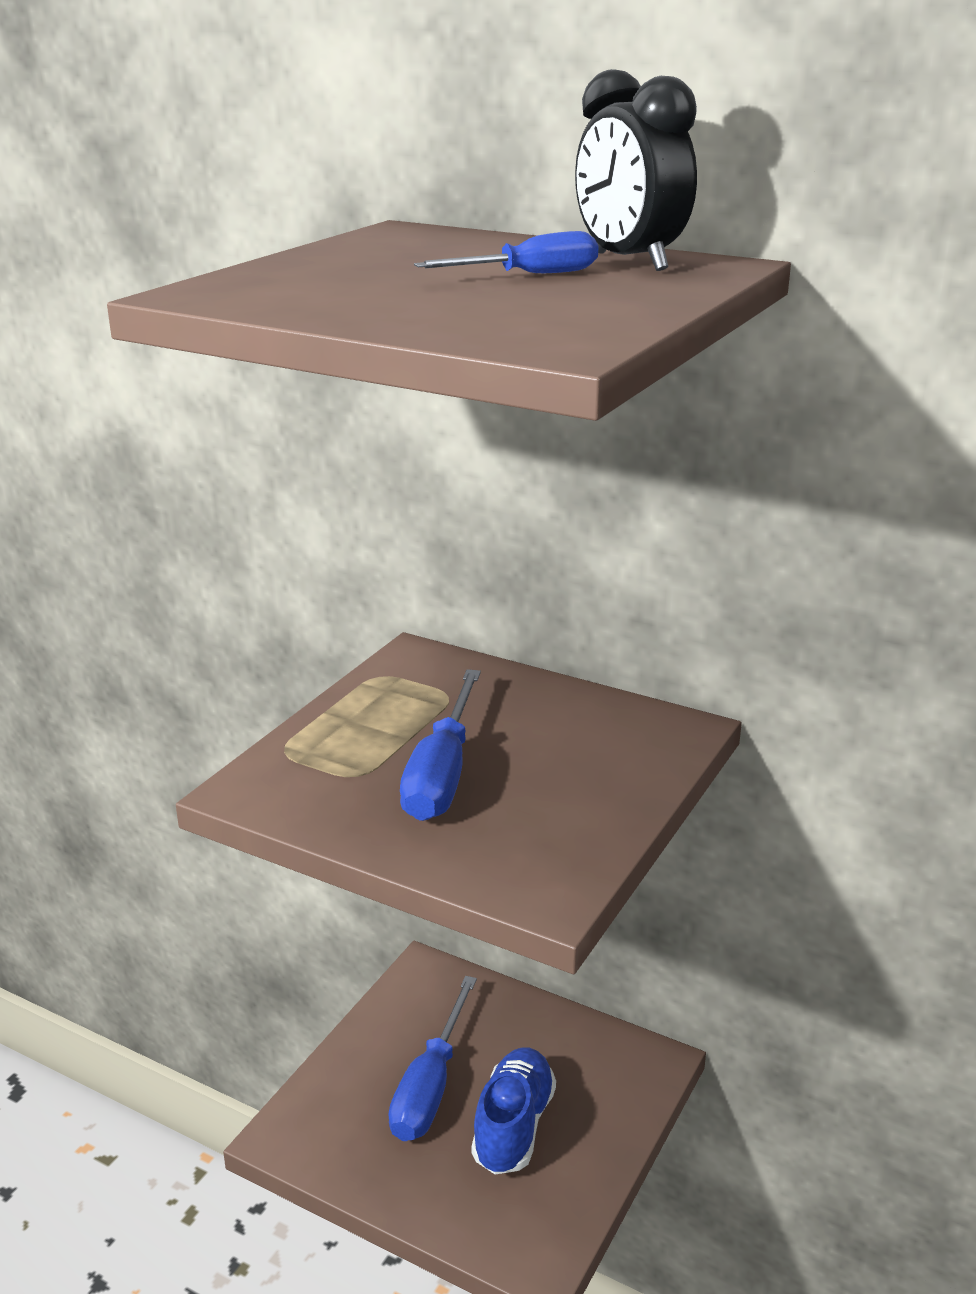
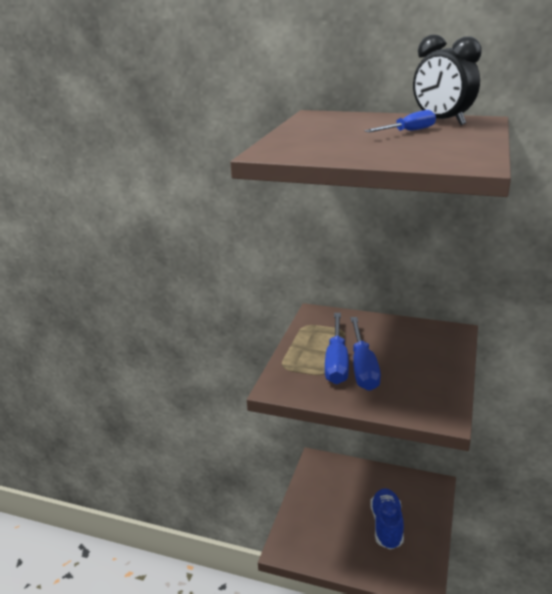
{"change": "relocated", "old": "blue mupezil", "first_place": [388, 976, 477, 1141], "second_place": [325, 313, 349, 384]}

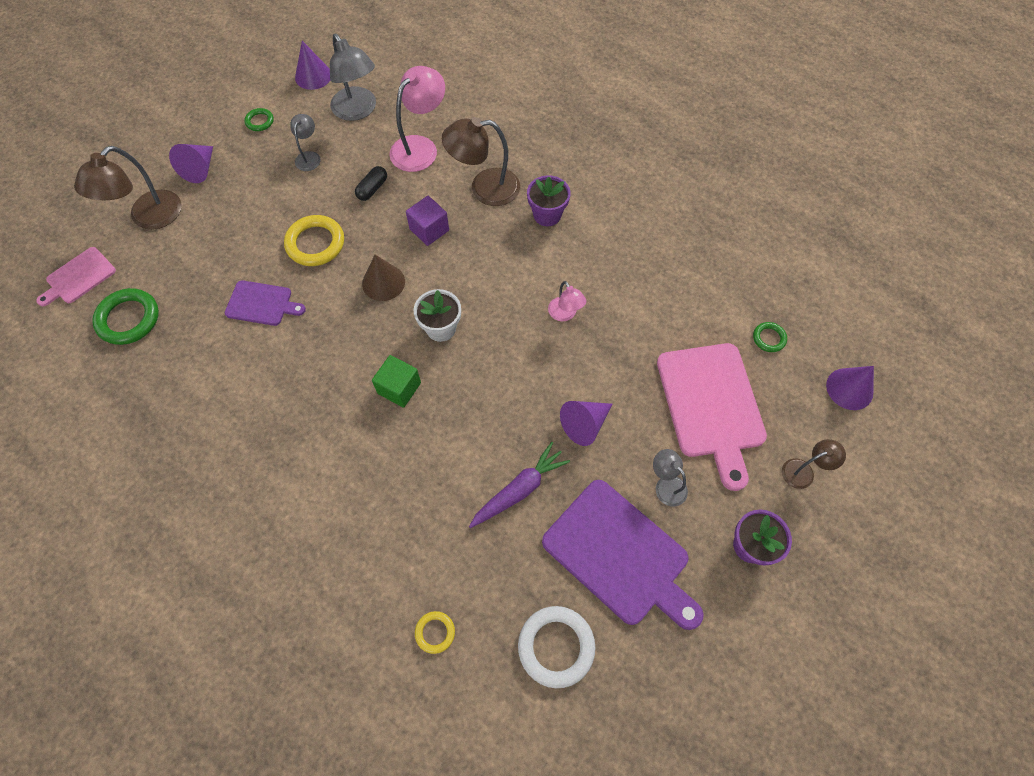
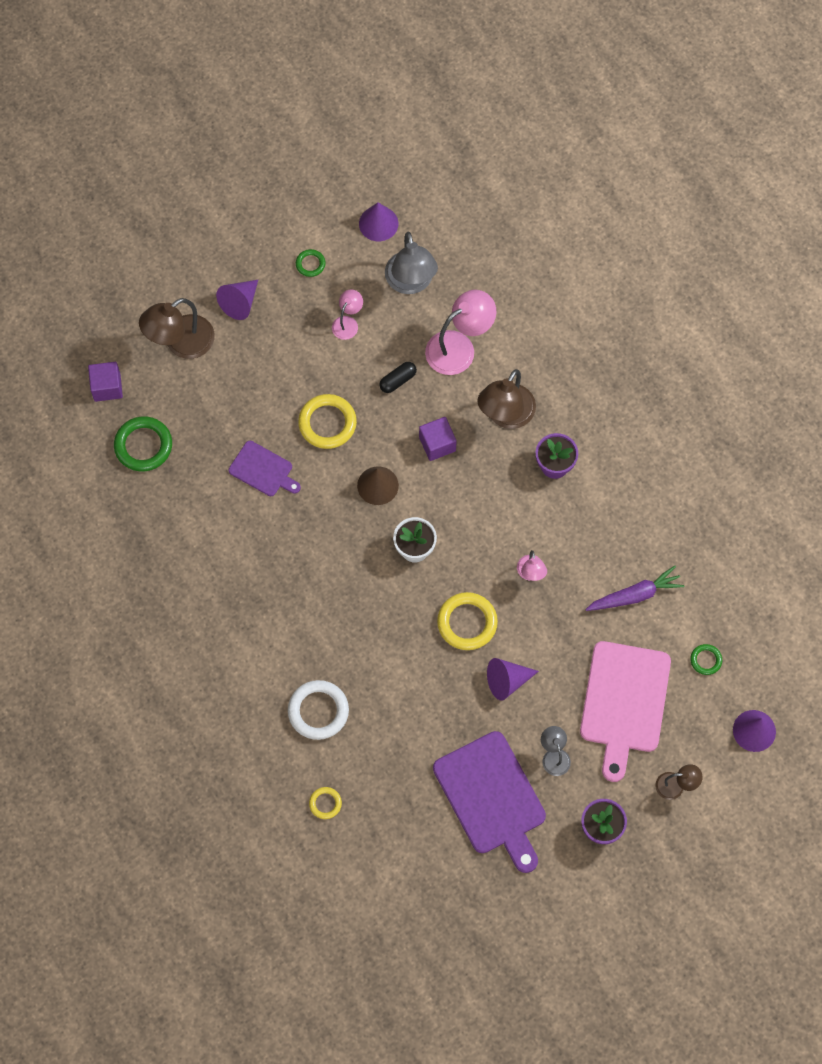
{"change": "exchanged", "old": "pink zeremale", "new": "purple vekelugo", "first_place": [36, 247, 116, 306], "second_place": [88, 362, 123, 402]}
{"change": "colour", "old": "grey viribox", "new": "pink viribox", "first_place": [290, 114, 321, 171], "second_place": [332, 289, 363, 340]}
{"change": "missing", "old": "green vekelugo", "first_place": [372, 355, 421, 408]}
{"change": "spun", "old": "brown viribox", "first_place": [442, 117, 520, 206], "second_place": [477, 369, 536, 429], "degrees": -75}
{"change": "relocated", "old": "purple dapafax", "first_place": [469, 442, 570, 528], "second_place": [585, 565, 685, 611]}
{"change": "relocated", "old": "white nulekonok", "first_place": [518, 606, 595, 688], "second_place": [288, 680, 349, 740]}
{"change": "appeared", "new": "yellow nulekonok", "second_place": [437, 592, 498, 650]}

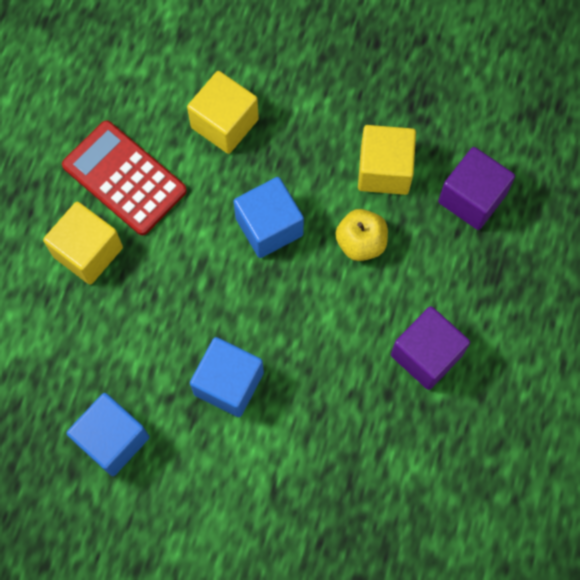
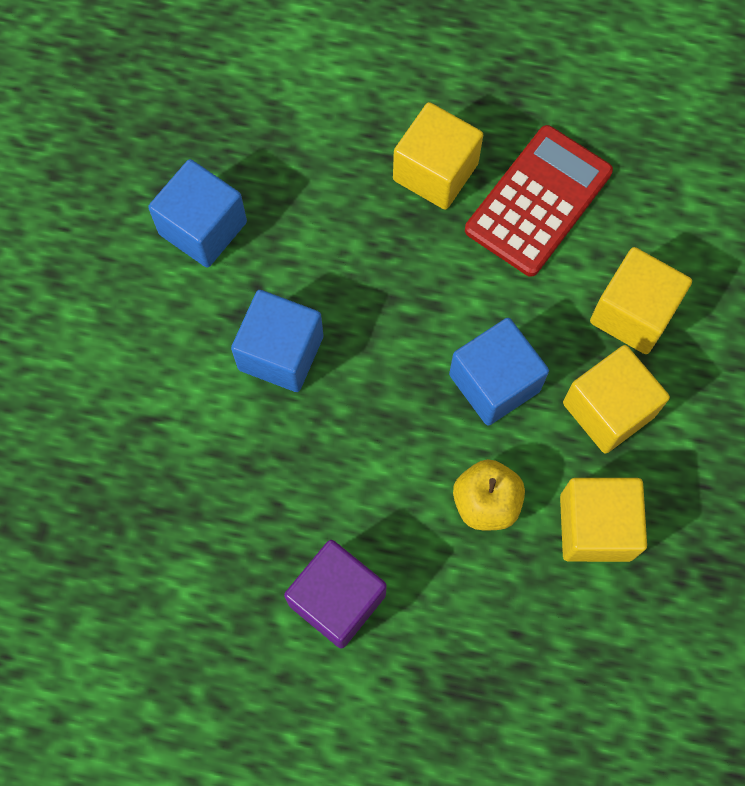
{"change": "missing", "old": "purple vekelugo", "first_place": [438, 147, 515, 230]}
{"change": "appeared", "new": "yellow vekelugo", "second_place": [563, 345, 670, 453]}

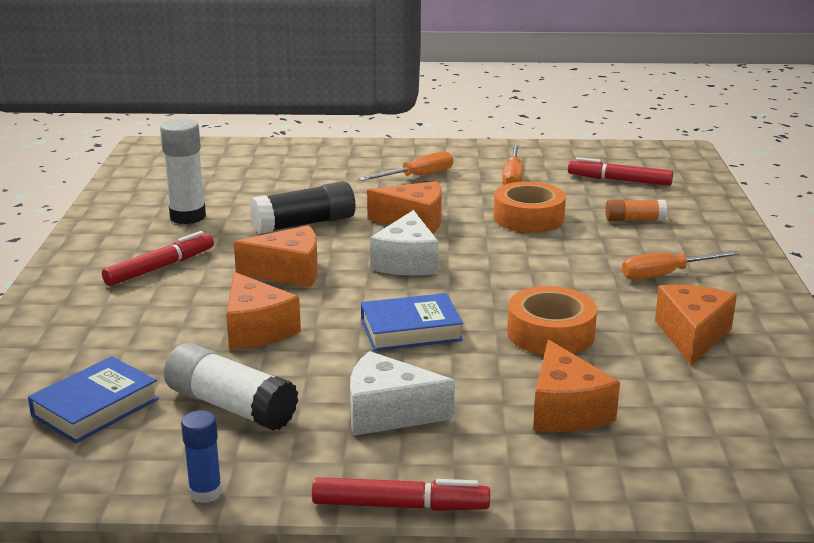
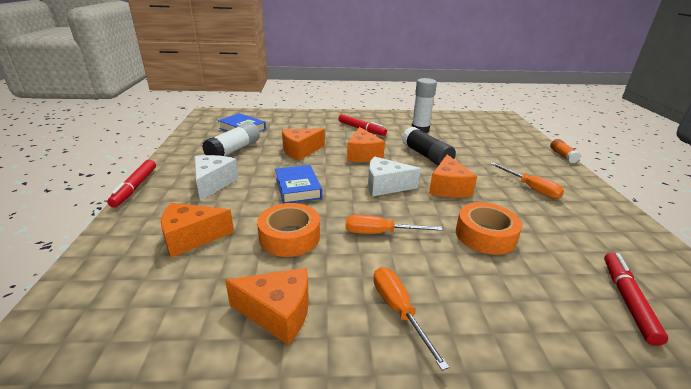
{"change": "missing", "old": "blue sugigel", "first_place": [181, 410, 222, 503]}
{"change": "relocated", "old": "orange mupezil", "first_place": [502, 145, 523, 185], "second_place": [345, 215, 442, 234]}
{"change": "relocated", "old": "orange sugigel", "first_place": [605, 200, 667, 221], "second_place": [550, 139, 581, 163]}

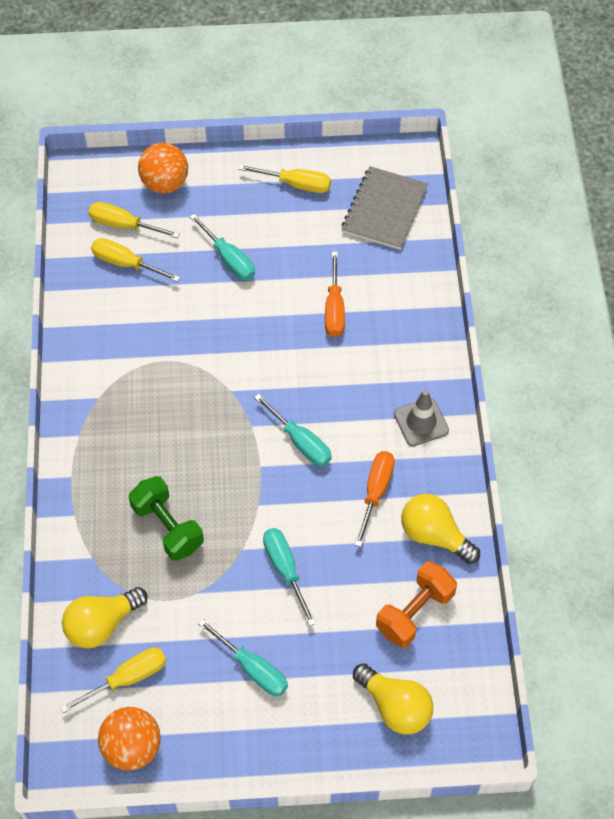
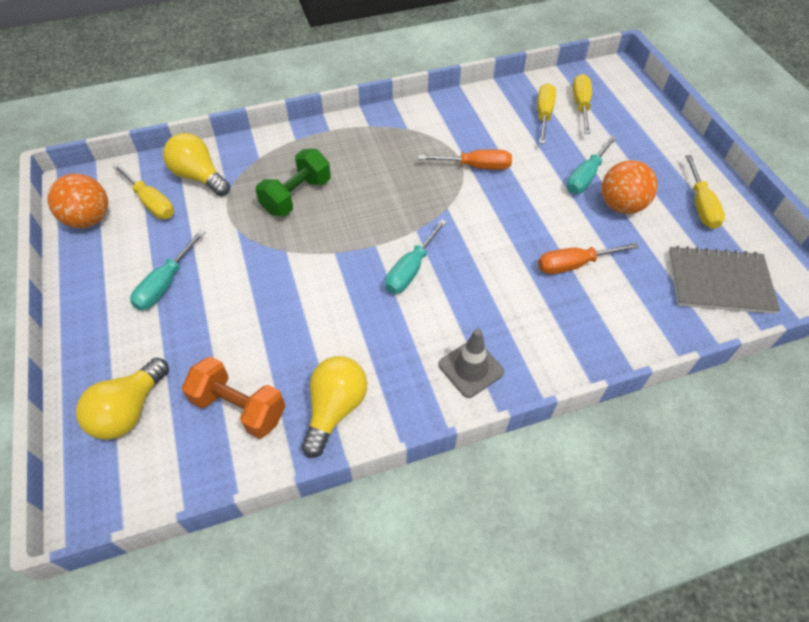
{"change": "relocated", "old": "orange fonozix", "first_place": [138, 143, 188, 194], "second_place": [601, 160, 658, 214]}
{"change": "missing", "old": "turquoise mupezil", "first_place": [263, 528, 316, 626]}
{"change": "relocated", "old": "orange mupezil", "first_place": [354, 451, 395, 547], "second_place": [418, 149, 512, 170]}

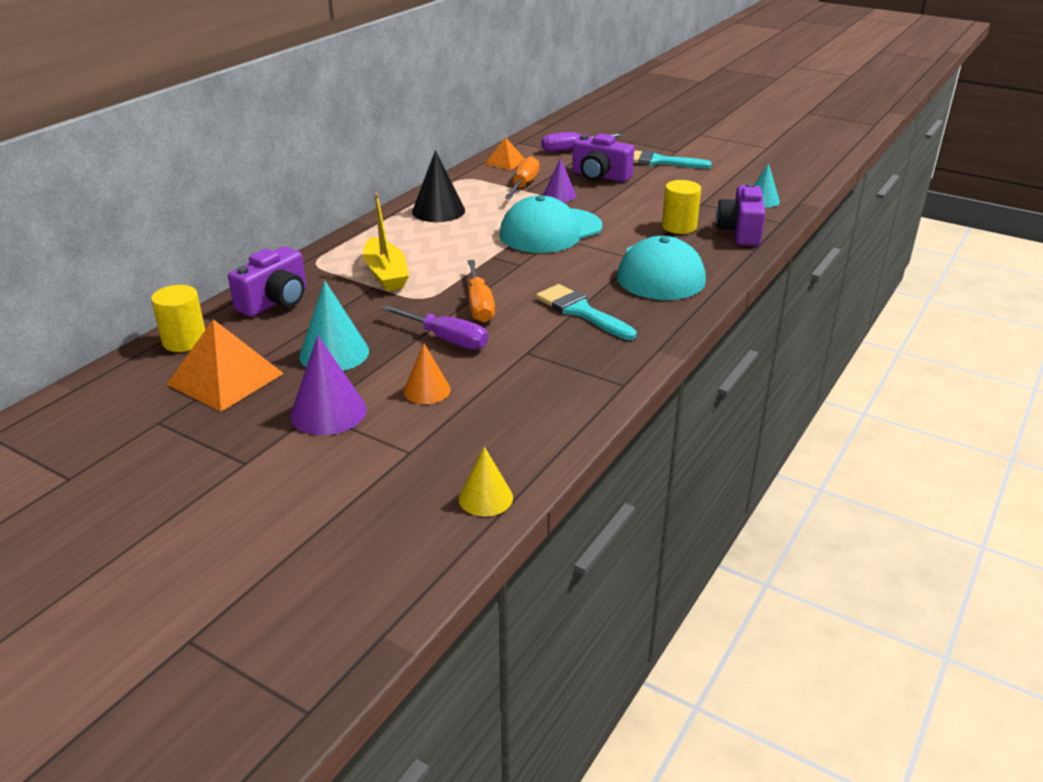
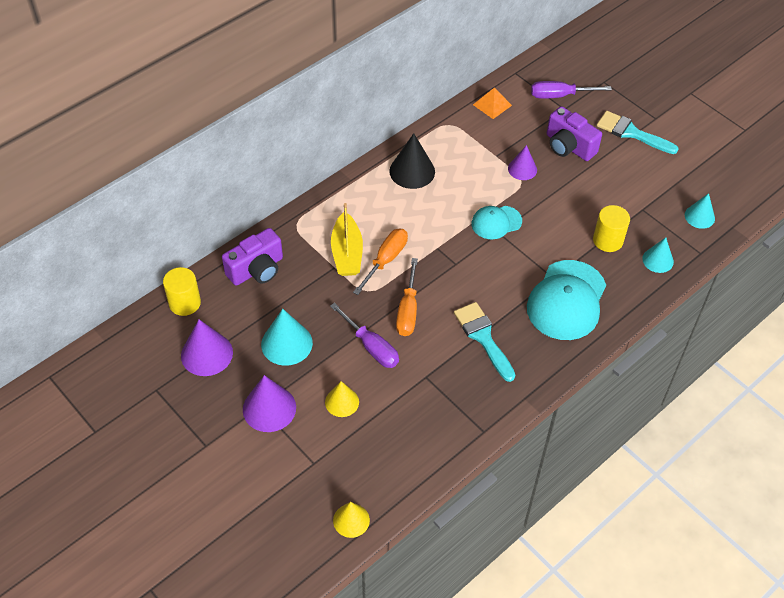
{"change": "exchanged", "old": "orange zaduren", "new": "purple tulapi", "first_place": [167, 319, 284, 412], "second_place": [181, 319, 233, 376]}
{"change": "colour", "old": "orange tulapi", "new": "yellow tulapi", "first_place": [404, 343, 451, 404], "second_place": [325, 381, 359, 417]}
{"change": "size", "old": "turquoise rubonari", "first_place": [500, 195, 602, 253], "second_place": [472, 206, 522, 239], "factor": 0.56}
{"change": "relocated", "old": "orange mupezil", "first_place": [505, 156, 539, 199], "second_place": [353, 229, 408, 295]}
{"change": "exchanged", "old": "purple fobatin", "new": "turquoise tulapi", "first_place": [716, 183, 765, 246], "second_place": [642, 238, 674, 273]}

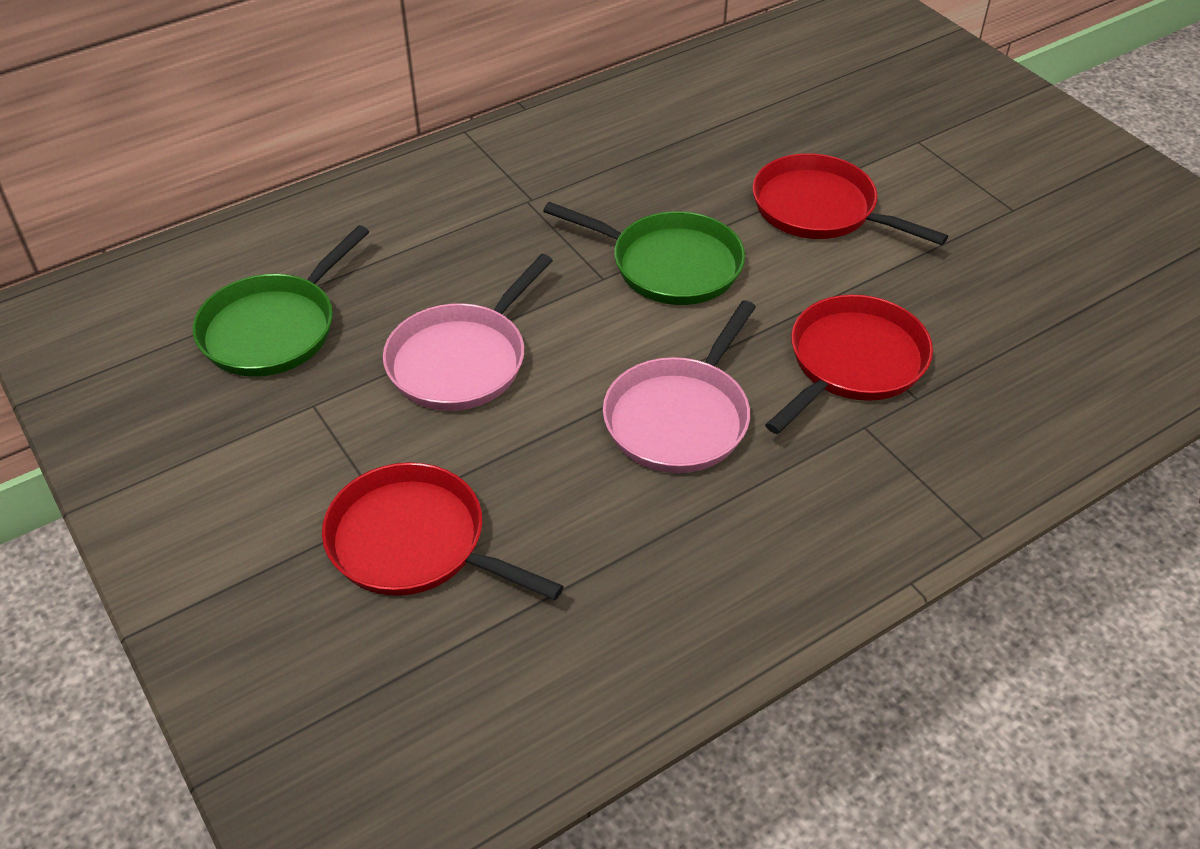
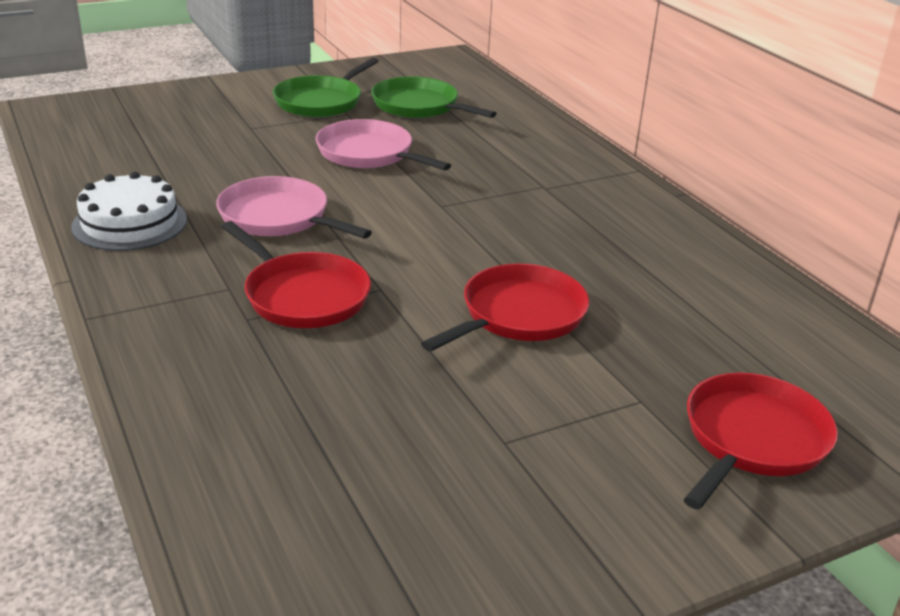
{"change": "relocated", "old": "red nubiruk", "first_place": [322, 462, 564, 600], "second_place": [683, 373, 838, 510]}
{"change": "relocated", "old": "green nubiruk", "first_place": [543, 202, 745, 305], "second_place": [273, 57, 379, 117]}
{"change": "appeared", "new": "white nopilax", "second_place": [71, 172, 187, 251]}

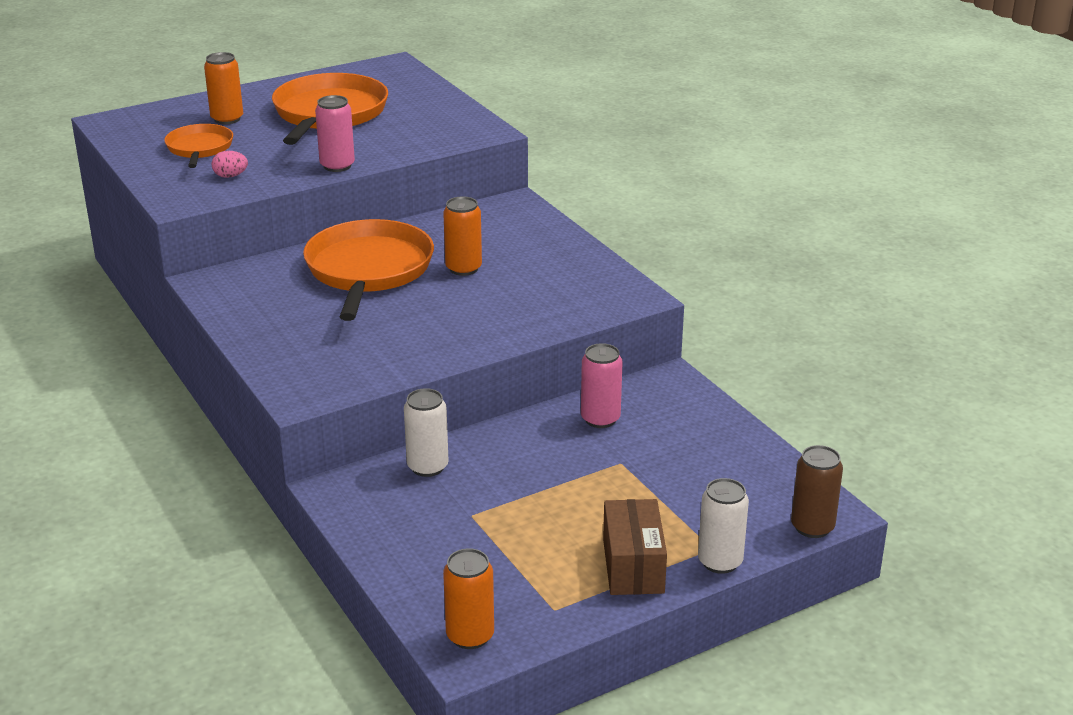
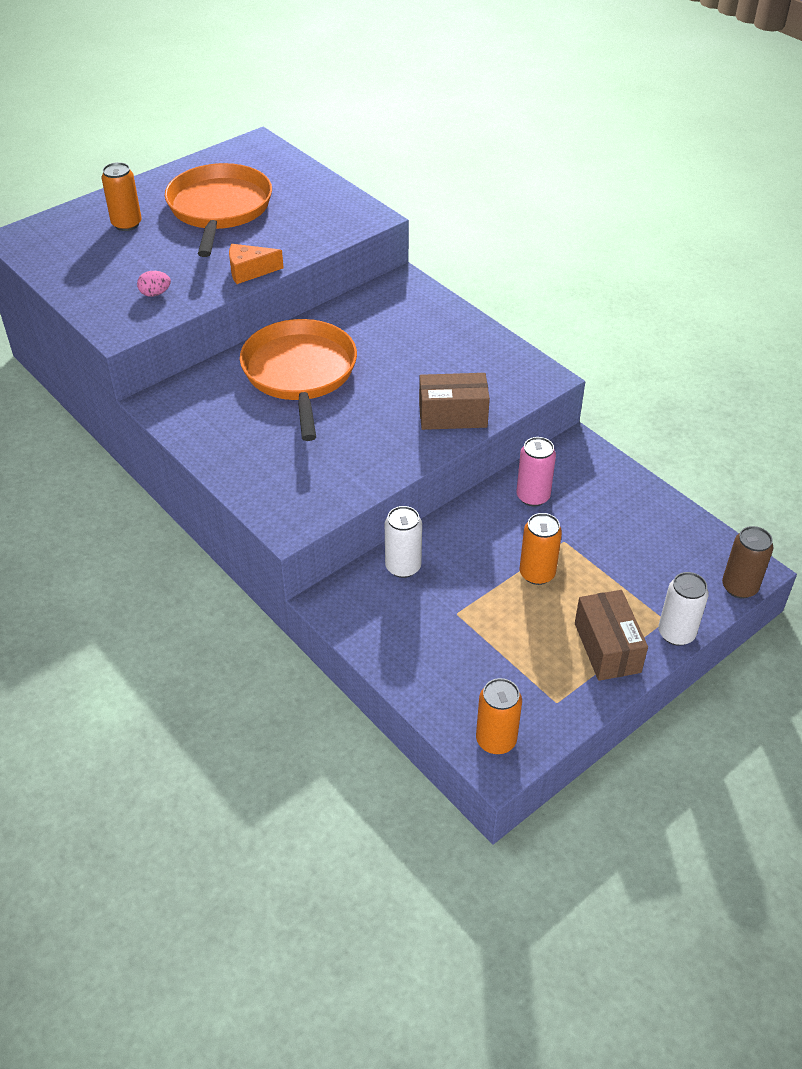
{"change": "missing", "old": "orange nubiruk", "first_place": [164, 124, 233, 168]}
{"change": "exchanged", "old": "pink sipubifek", "new": "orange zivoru", "first_place": [315, 95, 355, 172], "second_place": [229, 244, 284, 284]}
{"change": "relocated", "old": "orange sipubifek", "first_place": [443, 196, 482, 276], "second_place": [520, 513, 562, 585]}
{"change": "appeared", "new": "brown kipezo", "second_place": [419, 373, 490, 430]}

